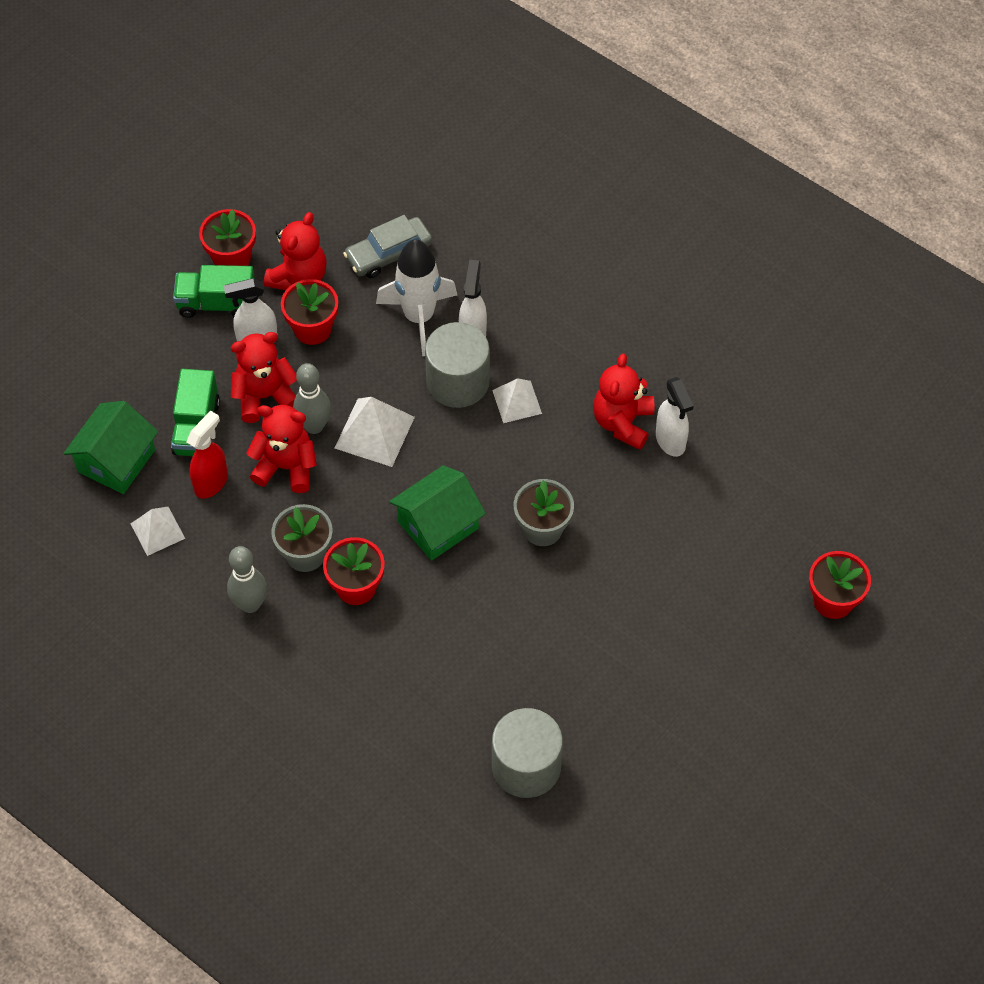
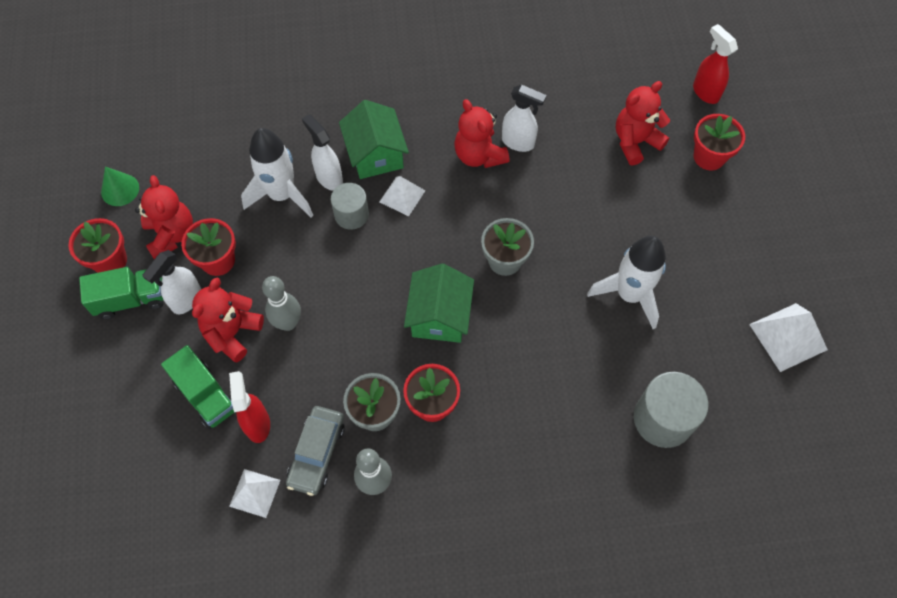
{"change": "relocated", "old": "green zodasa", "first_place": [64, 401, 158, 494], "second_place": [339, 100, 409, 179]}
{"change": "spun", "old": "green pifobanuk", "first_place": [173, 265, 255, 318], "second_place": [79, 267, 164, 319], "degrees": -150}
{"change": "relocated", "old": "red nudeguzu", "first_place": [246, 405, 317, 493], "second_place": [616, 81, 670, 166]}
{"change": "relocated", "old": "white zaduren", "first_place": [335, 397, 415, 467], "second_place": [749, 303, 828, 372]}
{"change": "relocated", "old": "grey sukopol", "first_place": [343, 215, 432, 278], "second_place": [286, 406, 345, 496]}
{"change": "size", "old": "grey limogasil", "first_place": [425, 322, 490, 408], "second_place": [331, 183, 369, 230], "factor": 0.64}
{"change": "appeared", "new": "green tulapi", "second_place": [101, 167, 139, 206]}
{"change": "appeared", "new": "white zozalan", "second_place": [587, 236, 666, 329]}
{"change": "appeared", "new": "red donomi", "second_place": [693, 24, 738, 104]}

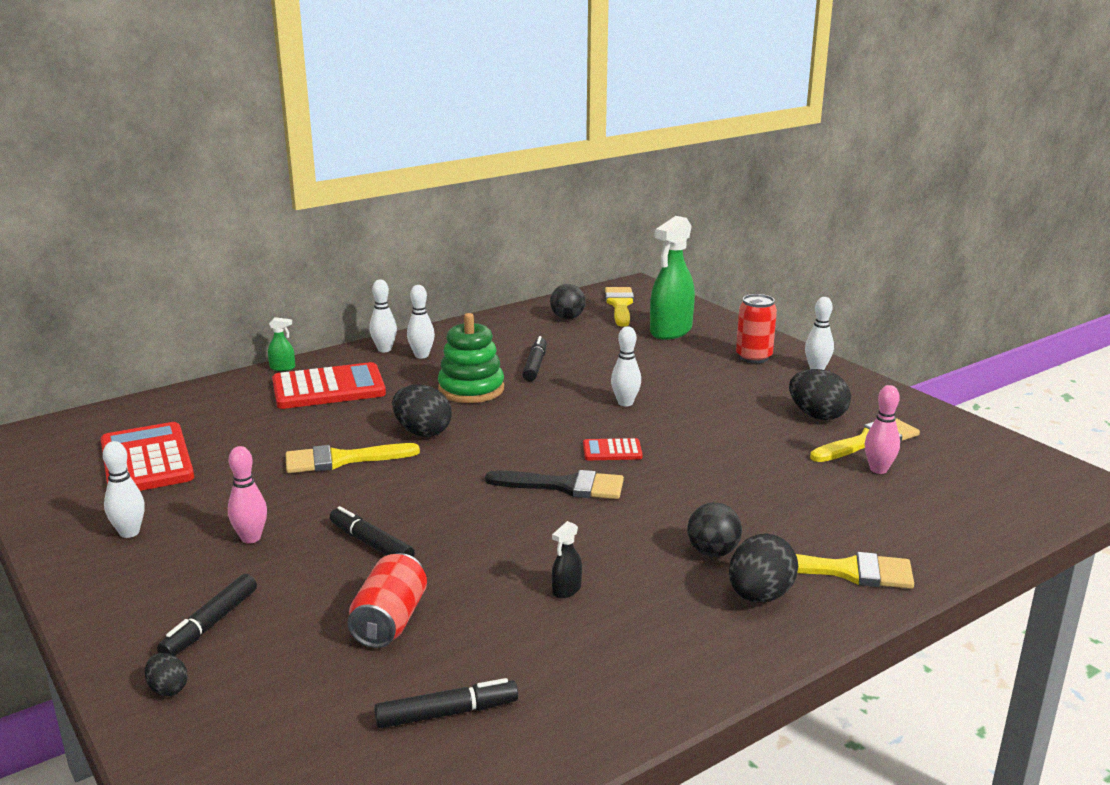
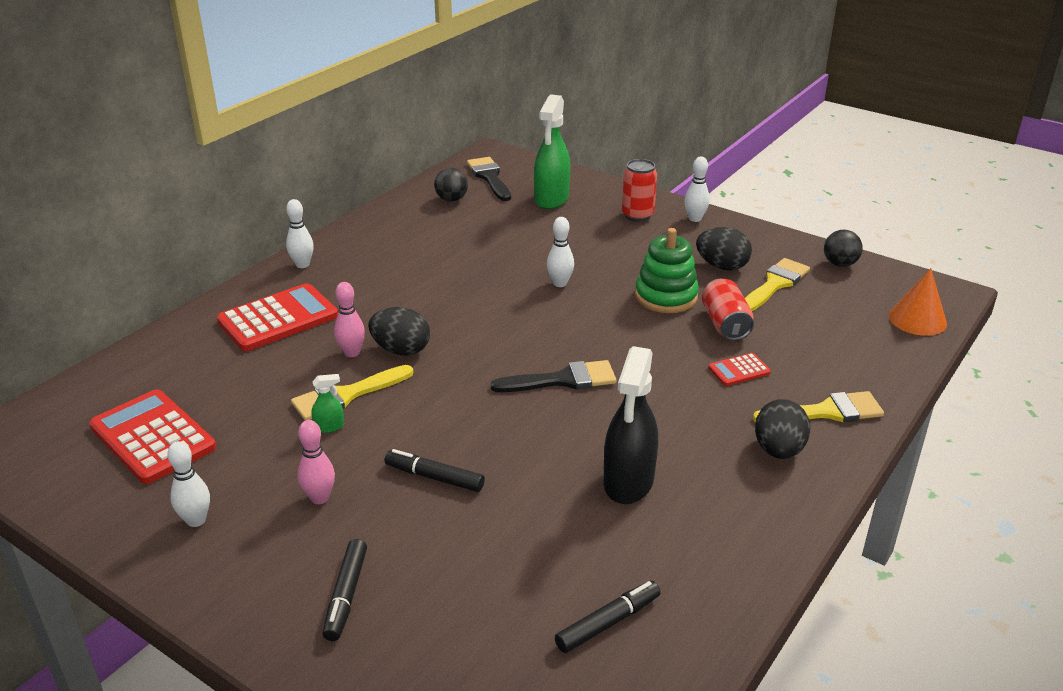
{"change": "missing", "old": "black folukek", "first_place": [145, 653, 188, 696]}
{"change": "relocated", "old": "green donomi", "first_place": [268, 317, 295, 371], "second_place": [311, 374, 344, 433]}
{"change": "relocated", "old": "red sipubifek", "first_place": [347, 553, 427, 648], "second_place": [702, 279, 754, 341]}
{"change": "missing", "old": "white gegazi", "first_place": [407, 285, 435, 358]}
{"change": "relocated", "old": "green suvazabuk", "first_place": [438, 313, 504, 403], "second_place": [635, 228, 699, 313]}
{"change": "missing", "old": "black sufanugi", "first_place": [522, 336, 547, 381]}
{"change": "size", "old": "black donomi", "first_place": [552, 521, 582, 598], "second_place": [604, 346, 658, 504], "factor": 2.36}
{"change": "relocated", "old": "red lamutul", "first_place": [583, 438, 643, 460], "second_place": [708, 353, 771, 386]}
{"change": "colour", "old": "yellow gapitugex", "new": "black gapitugex", "first_place": [605, 287, 634, 327], "second_place": [467, 157, 511, 201]}
{"change": "relocated", "old": "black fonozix", "first_place": [687, 502, 742, 557], "second_place": [824, 229, 863, 267]}
{"change": "relocated", "old": "pink gegazi", "first_place": [865, 385, 900, 474], "second_place": [334, 282, 365, 357]}
{"change": "appeared", "new": "orange tulapi", "second_place": [889, 268, 947, 336]}

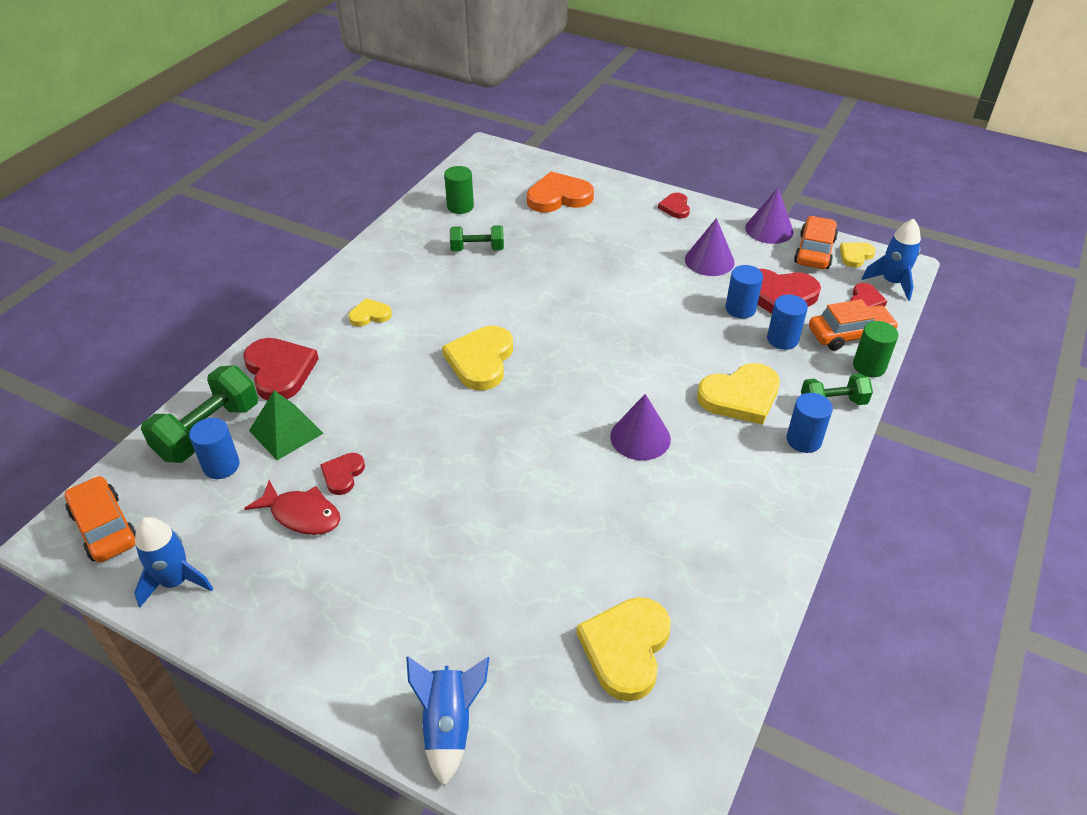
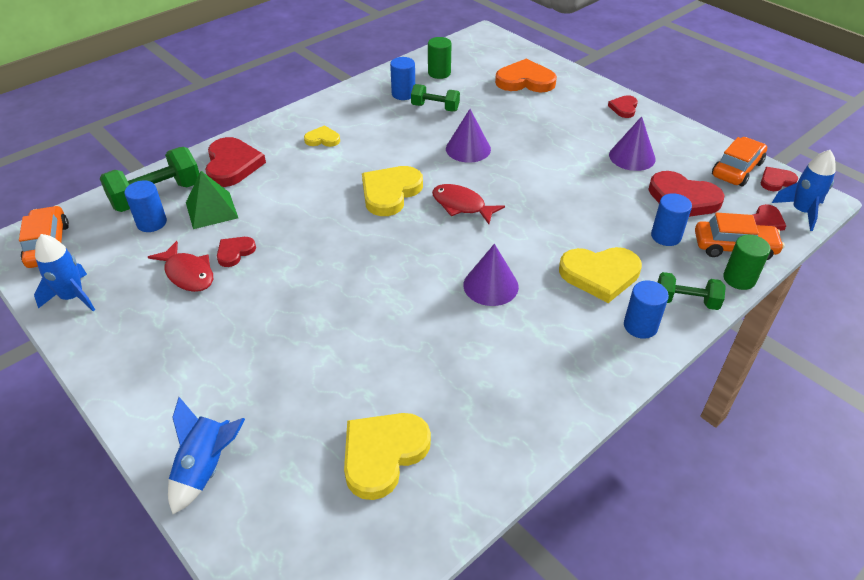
{"change": "relocated", "old": "blue limogasil", "first_place": [726, 265, 763, 319], "second_place": [390, 57, 415, 100]}
{"change": "relocated", "old": "purple tulapi", "first_place": [745, 188, 793, 244], "second_place": [446, 109, 491, 163]}
{"change": "colour", "old": "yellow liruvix", "new": "red liruvix", "first_place": [840, 242, 876, 268], "second_place": [761, 167, 798, 191]}
{"change": "appeared", "new": "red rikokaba", "second_place": [432, 184, 505, 224]}

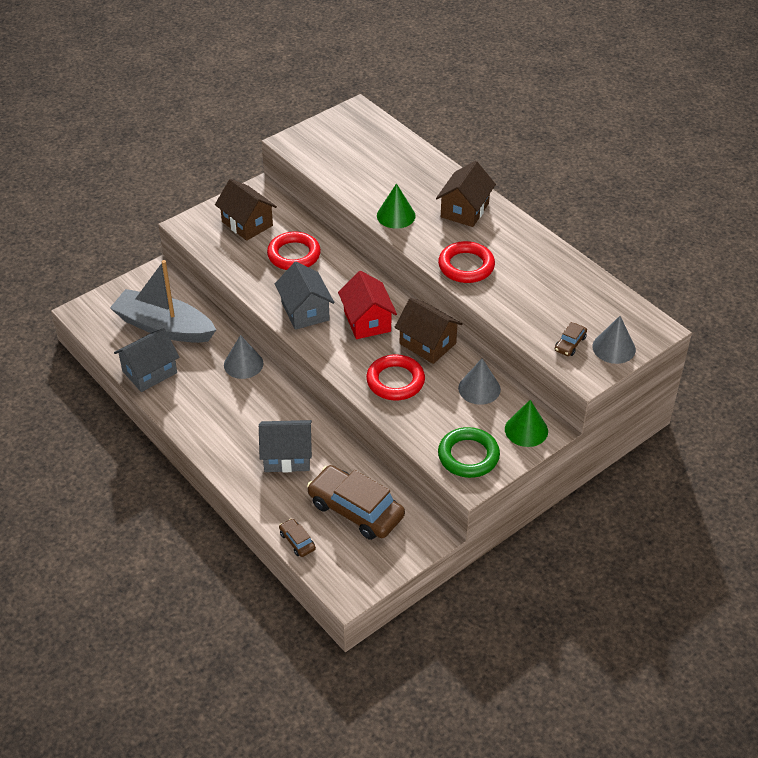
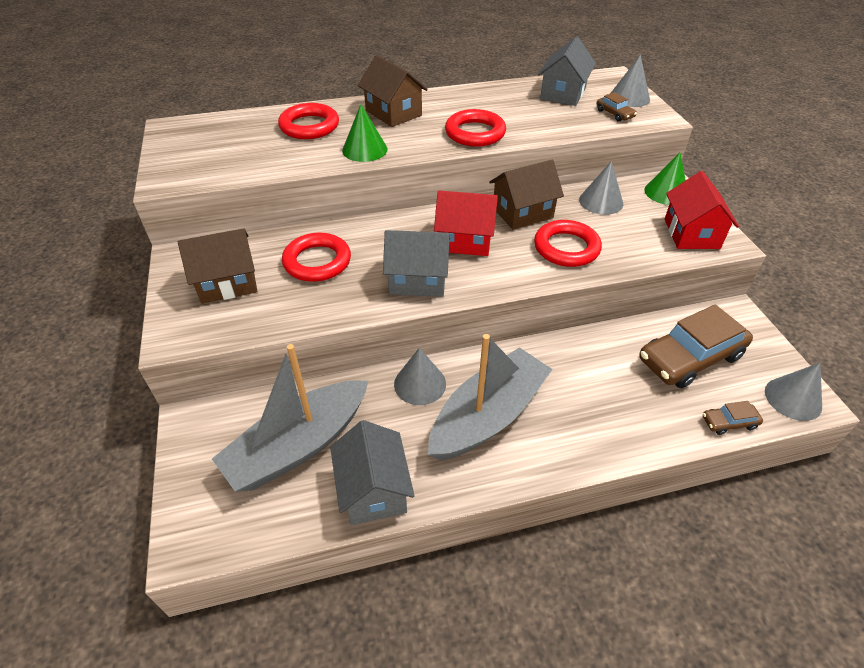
{"change": "relocated", "old": "grey zodasa", "first_place": [259, 420, 312, 472], "second_place": [538, 37, 596, 106]}
{"change": "exchanged", "old": "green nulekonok", "new": "red zodasa", "first_place": [438, 427, 500, 478], "second_place": [665, 171, 739, 249]}
{"change": "appeared", "new": "red nulekonok", "second_place": [278, 103, 339, 139]}
{"change": "appeared", "new": "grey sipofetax", "second_place": [428, 334, 553, 461]}
{"change": "appeared", "new": "grey tulapi", "second_place": [765, 363, 822, 421]}

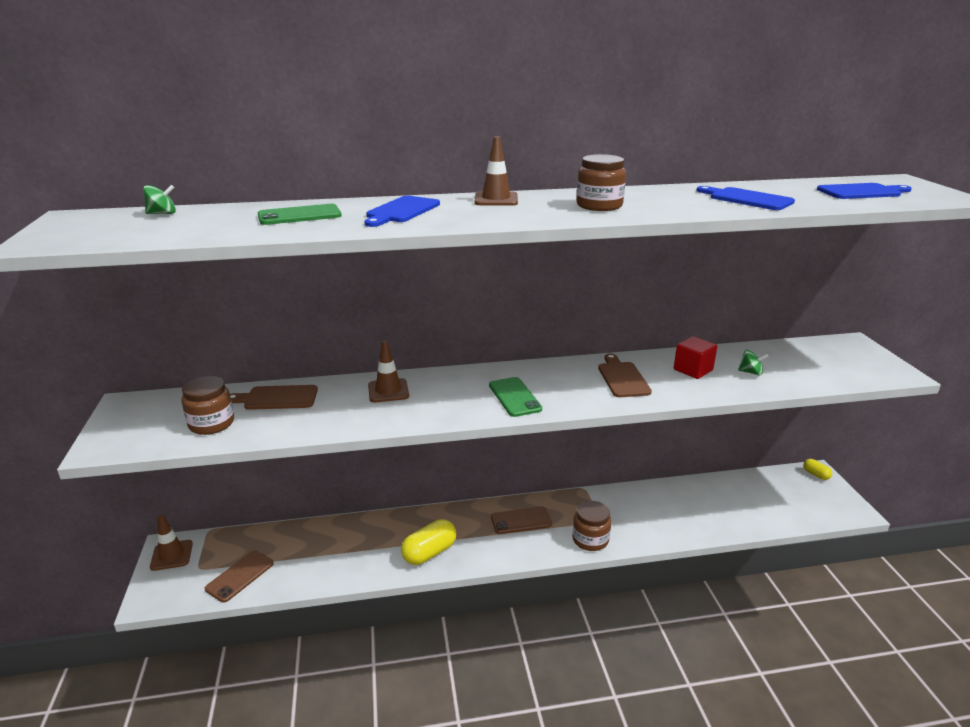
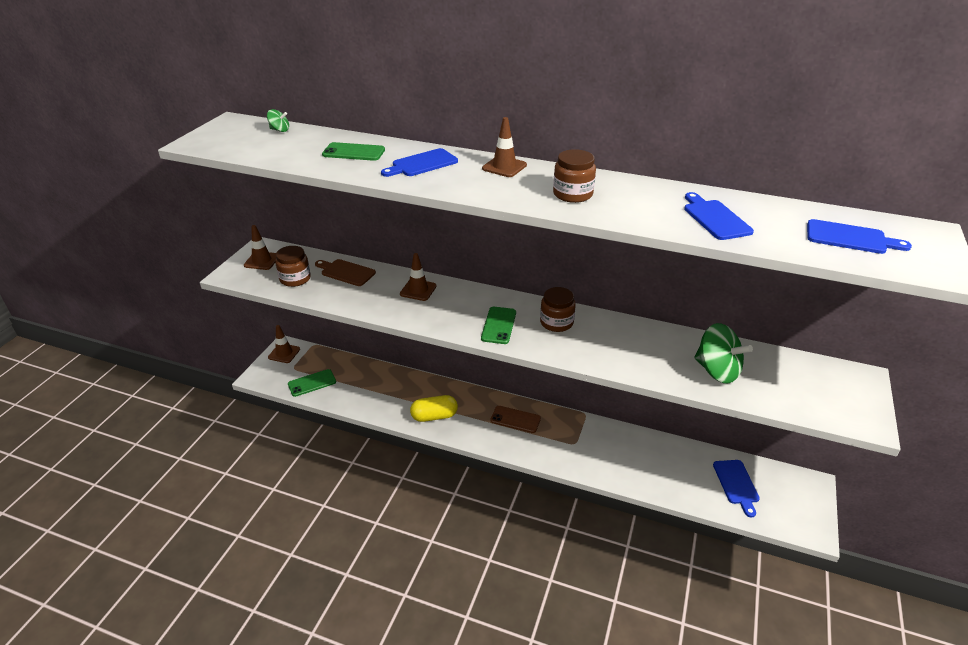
{"change": "colour", "old": "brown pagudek", "new": "green pagudek", "first_place": [205, 551, 274, 602], "second_place": [288, 369, 336, 397]}
{"change": "relocated", "old": "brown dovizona", "first_place": [572, 501, 611, 551], "second_place": [540, 287, 576, 332]}
{"change": "missing", "old": "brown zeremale", "first_place": [598, 354, 652, 397]}
{"change": "missing", "old": "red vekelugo", "first_place": [674, 336, 717, 379]}
{"change": "size", "old": "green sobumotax", "first_place": [738, 350, 769, 376], "second_place": [694, 323, 753, 384], "factor": 2.18}
{"change": "missing", "old": "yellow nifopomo", "first_place": [803, 459, 832, 480]}
{"change": "appeared", "new": "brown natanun", "second_place": [244, 225, 276, 270]}
{"change": "appeared", "new": "blue zeremale", "second_place": [713, 460, 760, 517]}

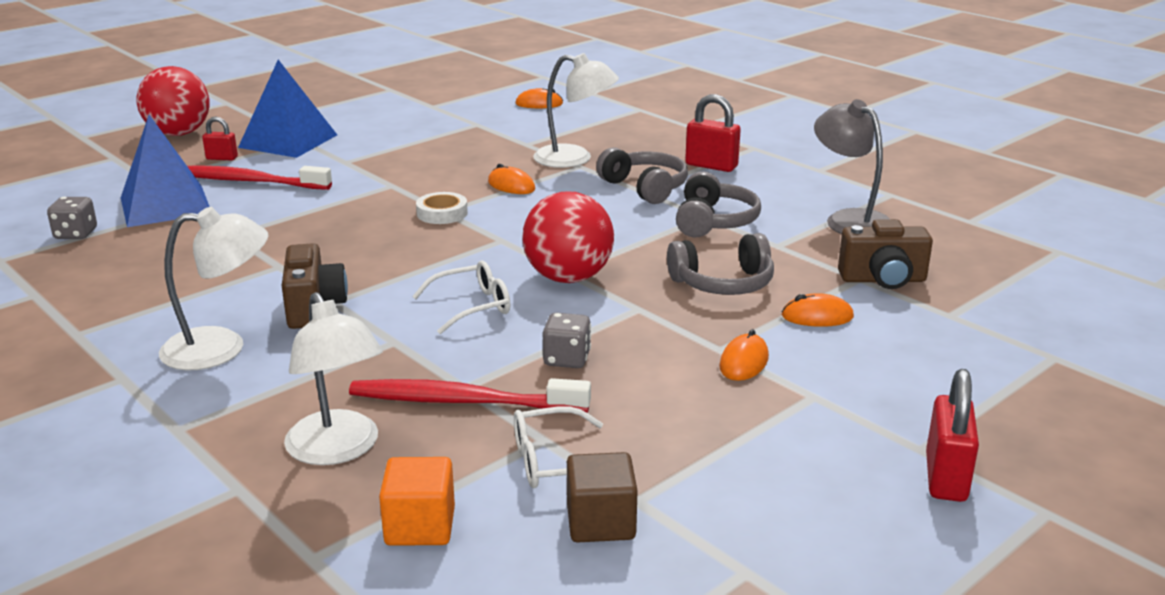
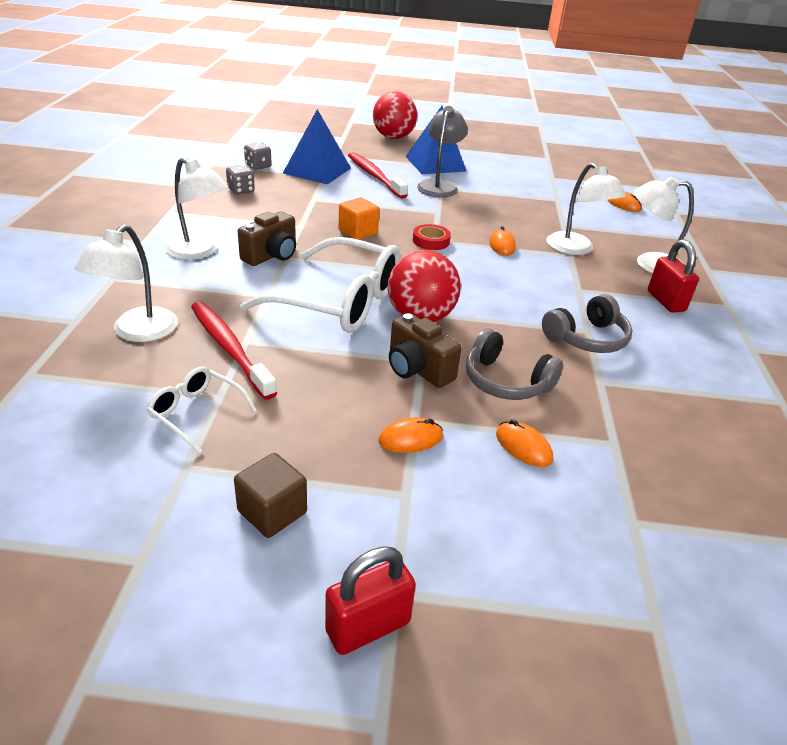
{"change": "missing", "old": "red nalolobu", "first_place": [202, 117, 238, 160]}
{"change": "relocated", "old": "orange vekelugo", "first_place": [379, 457, 455, 546], "second_place": [339, 197, 379, 240]}
{"change": "size", "old": "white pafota", "first_place": [412, 261, 510, 334], "second_place": [240, 237, 401, 333], "factor": 2.08}
{"change": "colour", "old": "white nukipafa", "new": "red nukipafa", "first_place": [416, 192, 468, 224], "second_place": [413, 224, 451, 250]}
{"change": "relocated", "old": "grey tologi", "first_place": [543, 313, 591, 368], "second_place": [226, 165, 255, 194]}
{"change": "relocated", "old": "brown vekelugo", "first_place": [567, 452, 638, 542], "second_place": [234, 453, 307, 538]}
{"change": "missing", "old": "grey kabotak", "first_place": [596, 147, 688, 204]}
{"change": "relocated", "old": "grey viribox", "first_place": [814, 99, 889, 234], "second_place": [417, 106, 468, 197]}
{"change": "relocated", "old": "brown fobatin", "first_place": [838, 219, 933, 289], "second_place": [389, 313, 462, 388]}
{"change": "appeared", "new": "white viribox", "second_place": [633, 176, 694, 274]}

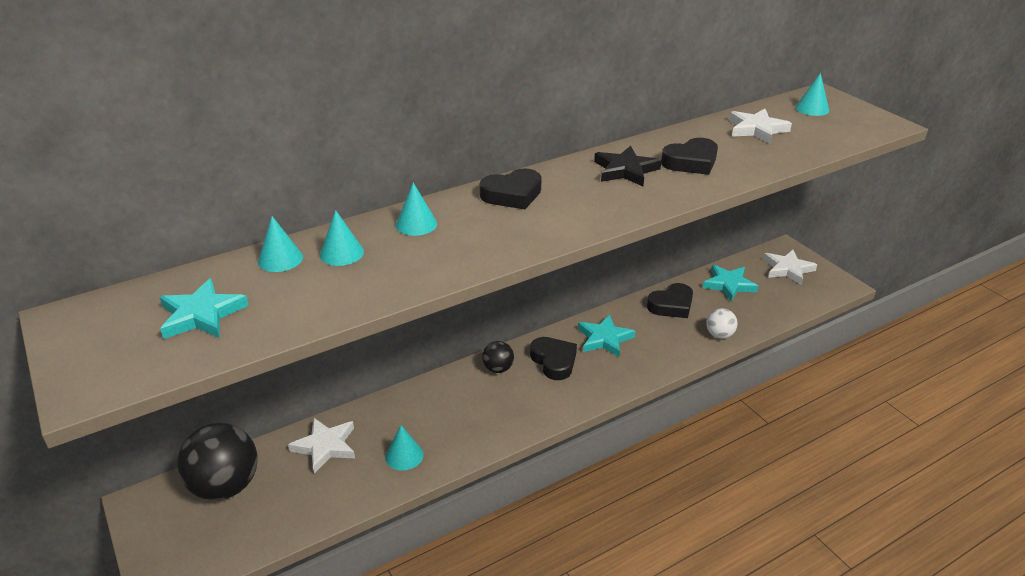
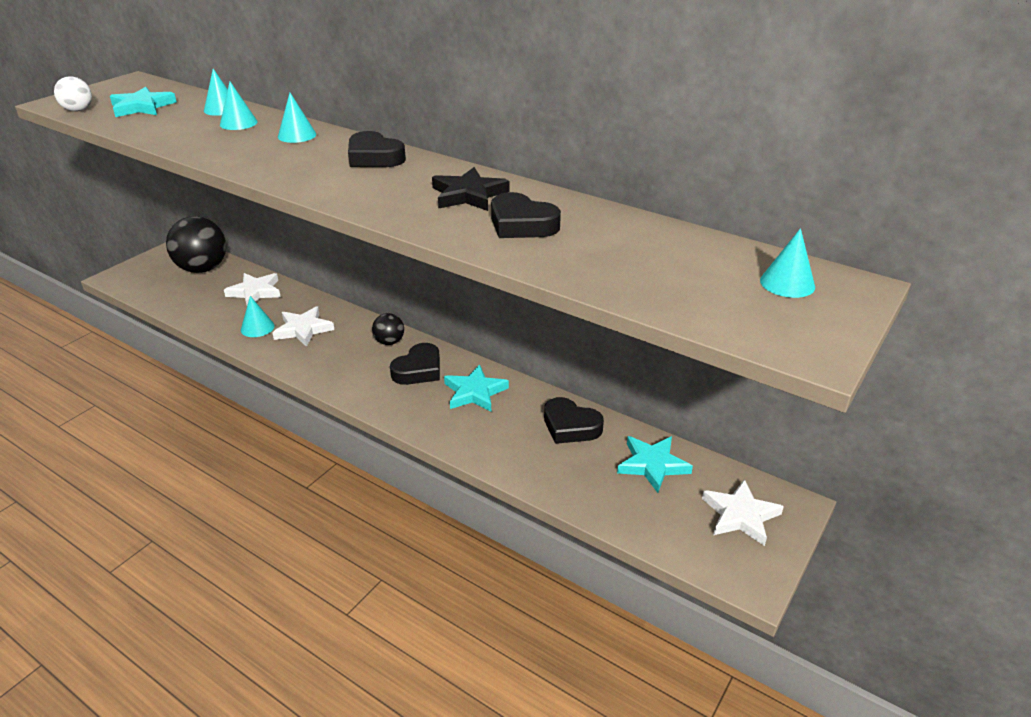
{"change": "relocated", "old": "white fonozix", "first_place": [706, 308, 738, 339], "second_place": [54, 76, 92, 112]}
{"change": "relocated", "old": "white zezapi", "first_place": [729, 109, 792, 144], "second_place": [272, 306, 334, 347]}

